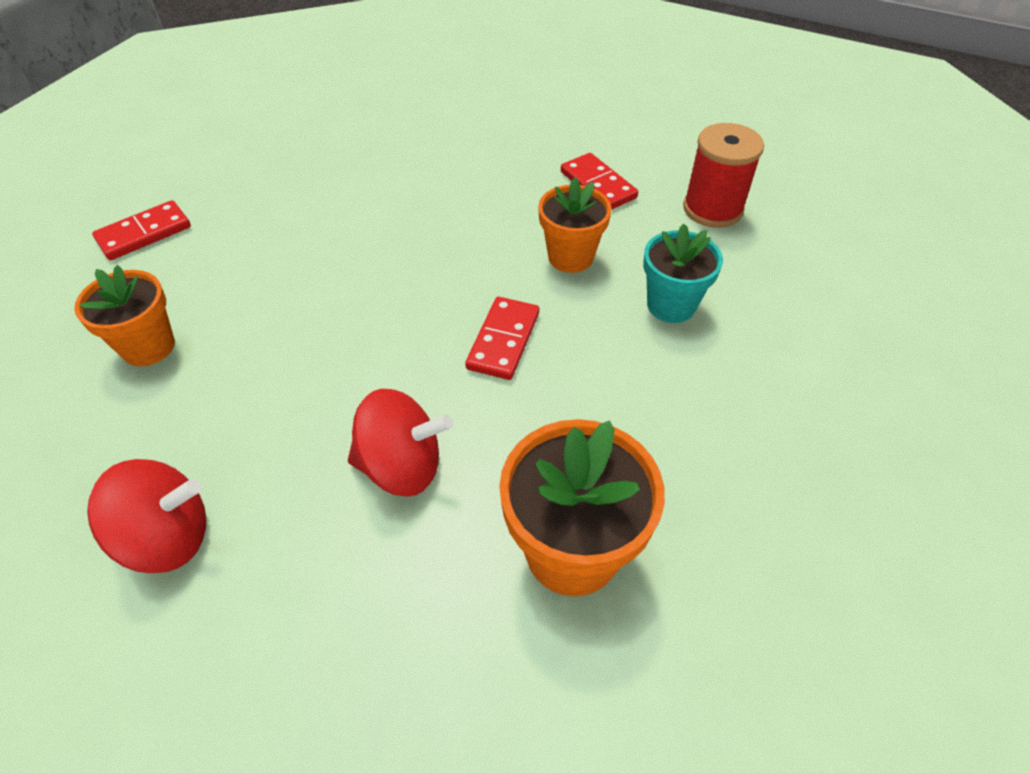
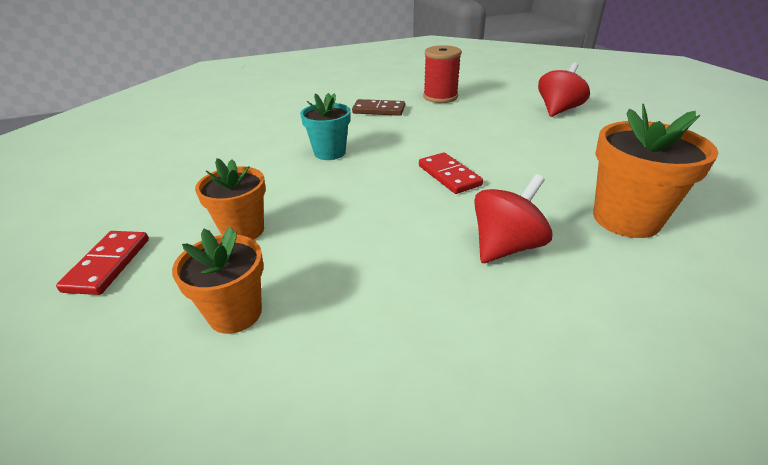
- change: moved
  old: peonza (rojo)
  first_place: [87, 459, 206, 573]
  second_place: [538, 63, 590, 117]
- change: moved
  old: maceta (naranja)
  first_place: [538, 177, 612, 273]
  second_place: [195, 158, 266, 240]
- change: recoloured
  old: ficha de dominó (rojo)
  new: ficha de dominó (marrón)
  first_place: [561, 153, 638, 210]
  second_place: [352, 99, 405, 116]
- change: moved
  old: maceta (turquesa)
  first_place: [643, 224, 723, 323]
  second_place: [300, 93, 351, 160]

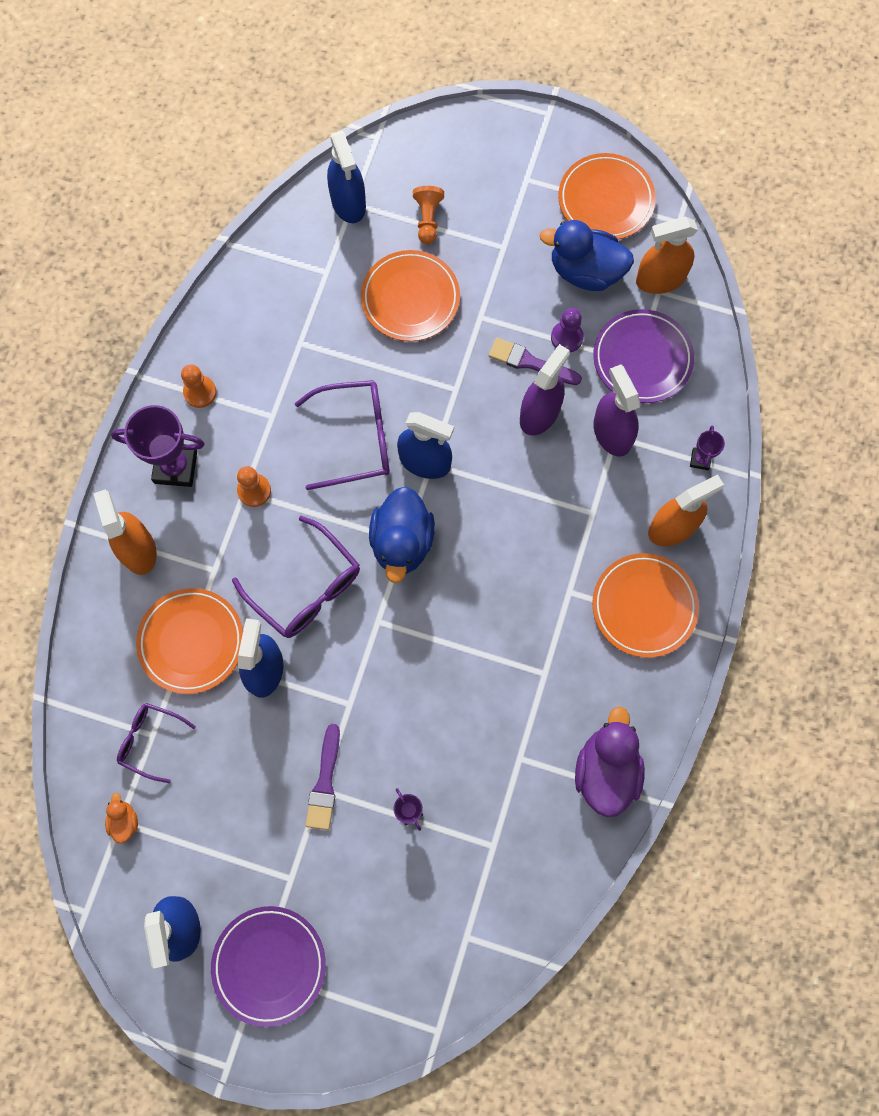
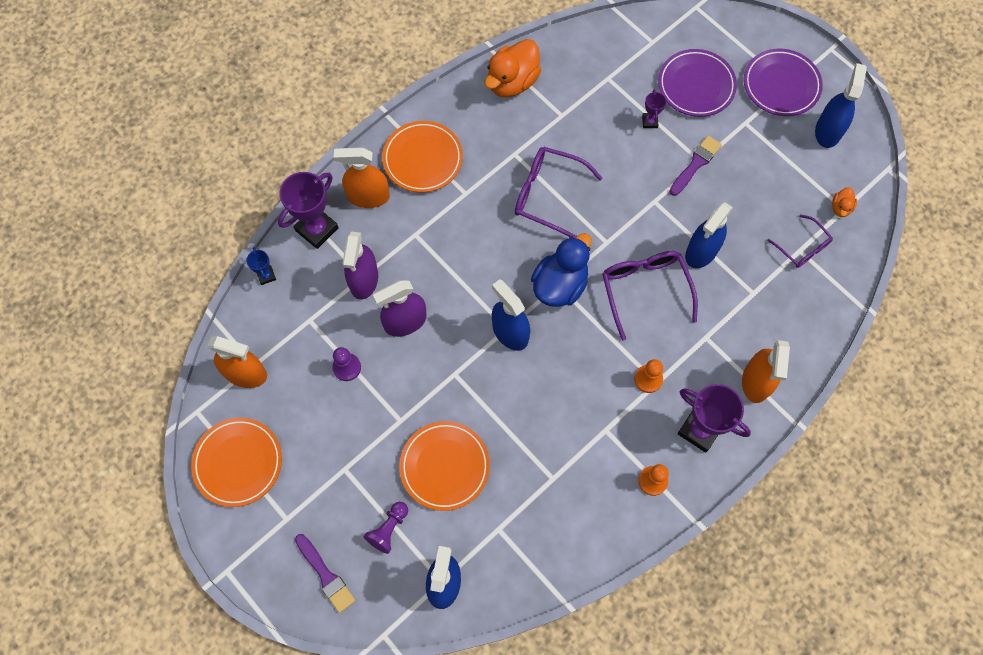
- change: removed
  old: plato (naranja)
  first_place: [136, 588, 243, 694]
- change: moved
  old: gafas (morado)
  first_place: [295, 380, 390, 490]
  second_place: [515, 147, 602, 238]
- change: recoloured
  old: peón (naranja)
  new: peón (morado)
  first_place: [413, 186, 444, 244]
  second_place: [364, 502, 408, 554]
- change: moved
  old: pincel (morado)
  first_place: [489, 338, 582, 385]
  second_place: [295, 534, 356, 613]
- change: removed
  old: pato (azul)
  first_place: [540, 220, 634, 291]
- change: recoloured
  old: pato (morado)
  new: pato (naranja)
  first_place: [575, 706, 645, 817]
  second_place: [485, 39, 541, 97]
- change: moved
  old: plato (morado)
  first_place: [593, 309, 694, 403]
  second_place: [658, 49, 737, 117]
- change: resized
  old: trofeo (morado)
  first_place: [690, 425, 725, 470]
  second_place: [278, 172, 339, 249]
  factor: 2.03
- change: added
  new: trofeo (azul)
  second_place: [246, 247, 276, 285]

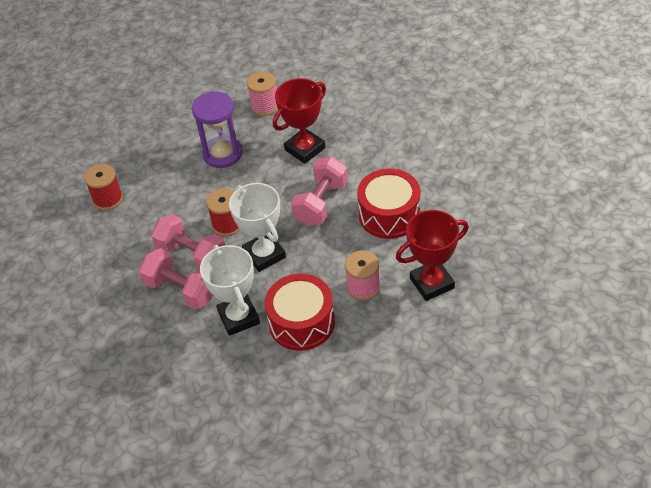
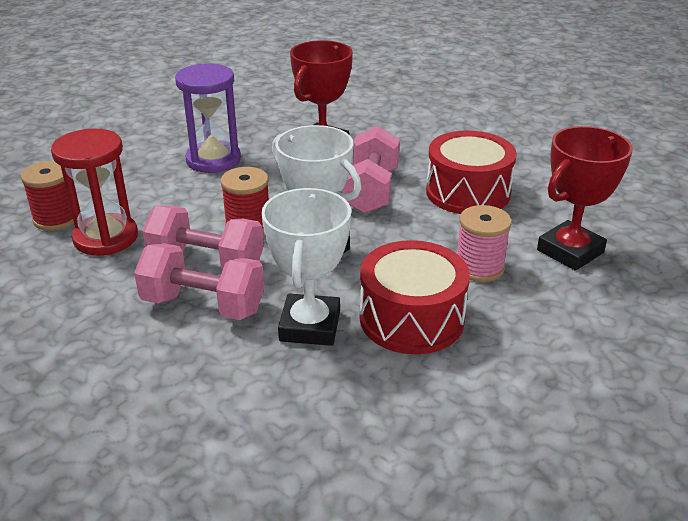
- change: turned
  old: trofeo (blanco)
  first_place: [200, 245, 260, 336]
  second_place: [261, 188, 351, 346]
  degrees: 45
- change: removed
  old: carrete (rosa)
  first_place: [247, 71, 278, 116]
- change: added
  new: reloj de arena (rojo)
  second_place: [51, 129, 138, 255]

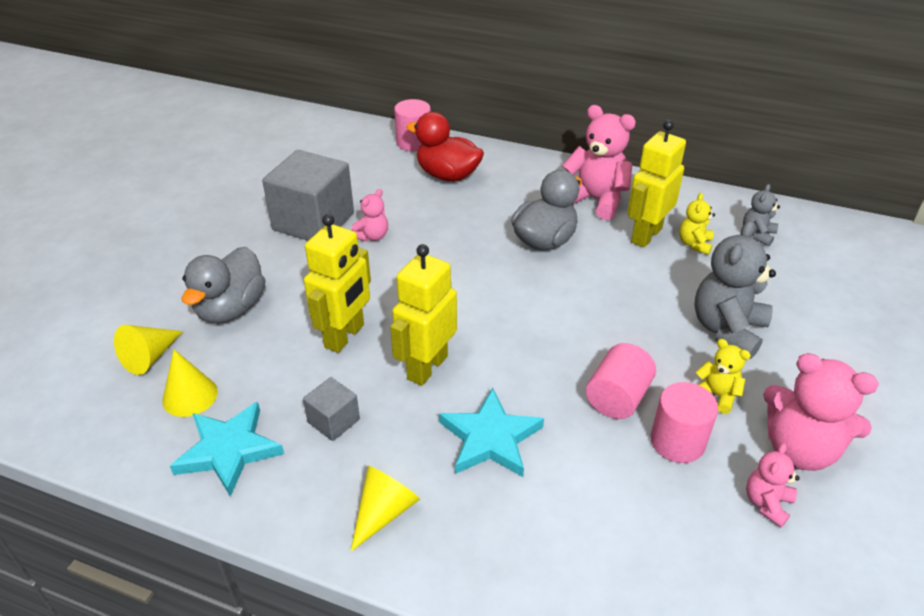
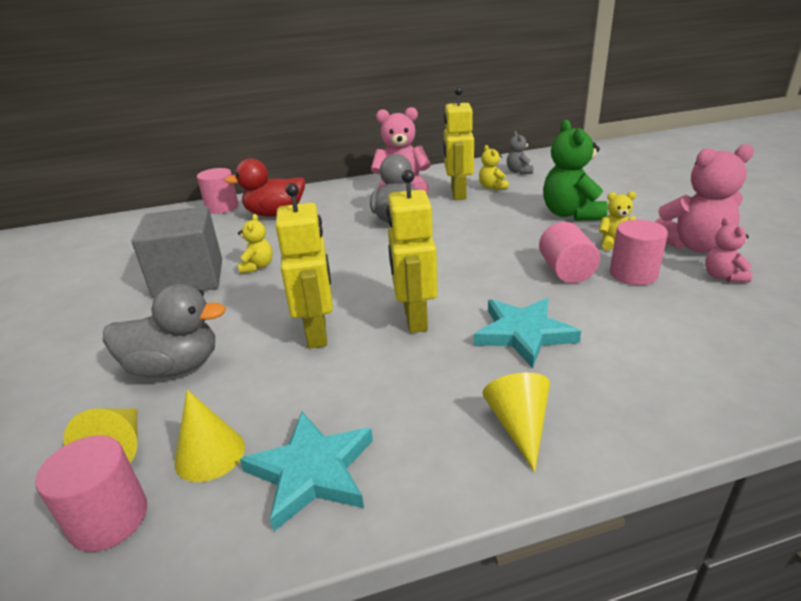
- change: turned
  old: pato (gris)
  first_place: [182, 247, 265, 323]
  second_place: [103, 284, 226, 378]
  degrees: -75
- change: removed
  old: cubo (gris)
  first_place: [303, 377, 360, 441]
- change: recoloured
  old: osito (rosa)
  new: osito (amarillo)
  first_place: [351, 189, 388, 241]
  second_place: [238, 214, 273, 274]
- change: recoloured
  old: osito (gris)
  new: osito (verde)
  first_place: [694, 221, 776, 359]
  second_place: [543, 120, 608, 221]
- change: added
  new: cilindro (rosa)
  second_place: [35, 435, 147, 552]

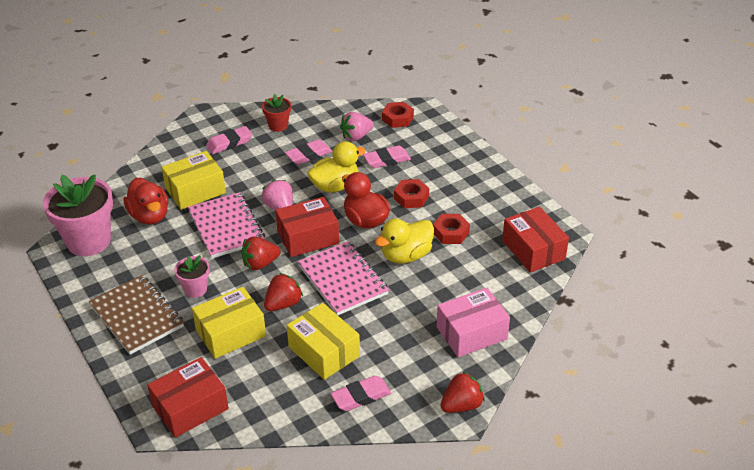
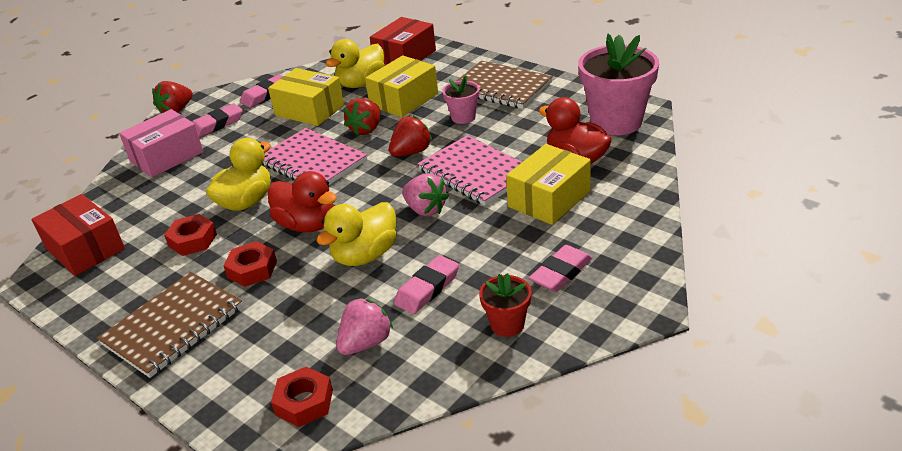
- change: removed
  old: caja (rojo)
  first_place: [275, 197, 339, 257]
- change: moved
  old: goma de borrar (rosa)
  first_place: [363, 145, 411, 168]
  second_place: [192, 104, 243, 138]
- change: added
  new: cuaderno (marrón)
  second_place: [97, 272, 243, 378]
- change: added
  new: pato (amarillo)
  second_place: [326, 39, 385, 88]

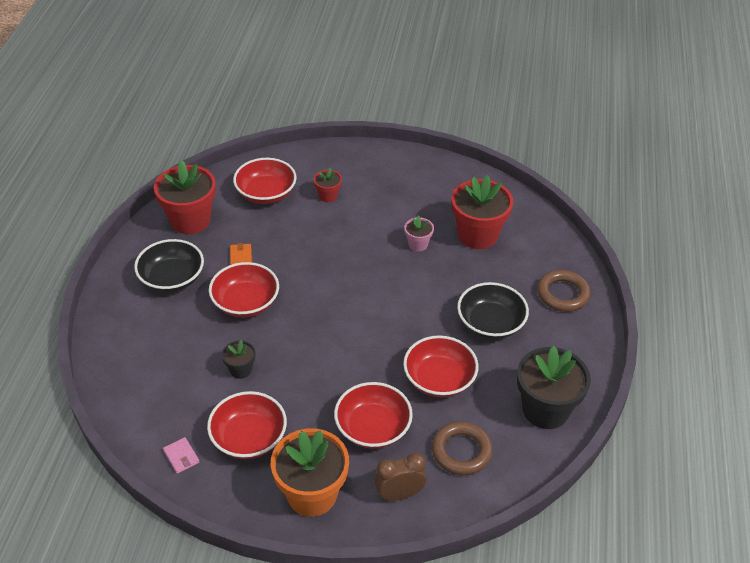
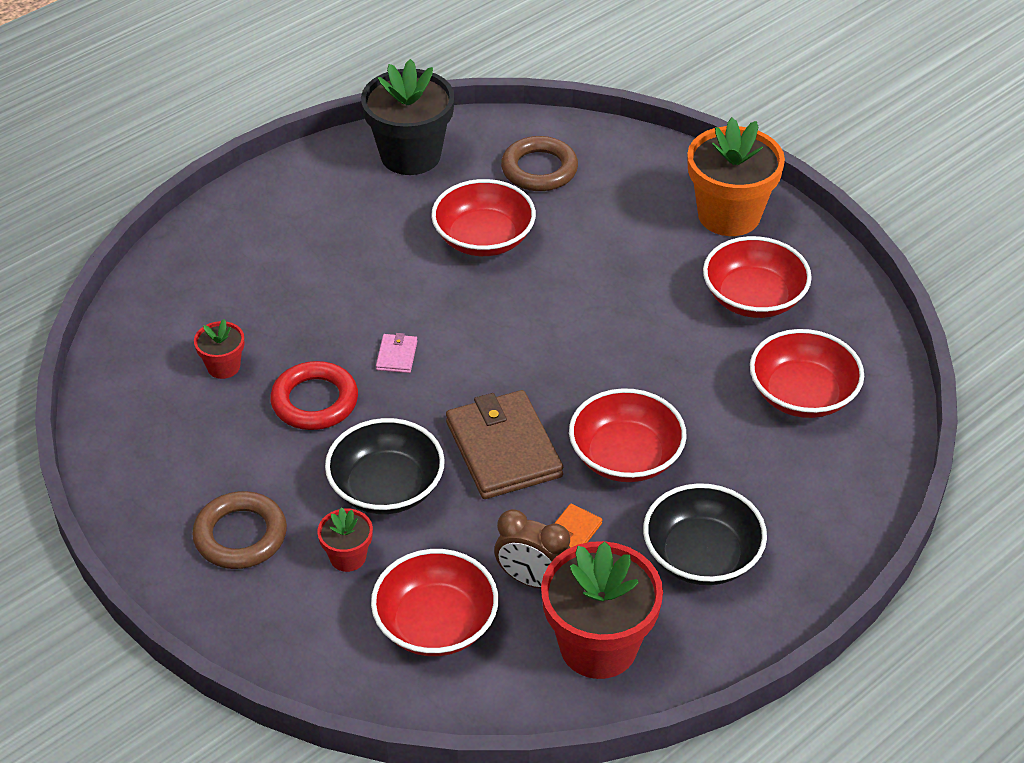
- change: moved
  old: cartera (rosa)
  first_place: [163, 437, 199, 474]
  second_place: [376, 333, 417, 373]
- change: removed
  old: maceta (negro)
  first_place: [222, 340, 255, 379]
- change: moved
  old: cuenco (rojo)
  first_place: [334, 382, 413, 449]
  second_place: [750, 329, 864, 418]
- change: moved
  old: despertador (marrón)
  first_place: [374, 453, 427, 501]
  second_place: [494, 509, 570, 589]
- change: replaced
  old: maceta (rosa)
  new: anillo (rojo)
  first_place: [404, 215, 434, 251]
  second_place: [270, 361, 358, 430]
- change: resized
  old: maceta (rojo)
  first_place: [452, 175, 513, 249]
  second_place: [194, 319, 244, 379]
  factor: 0.48
- change: moved
  old: cuenco (negro)
  first_place: [457, 282, 529, 339]
  second_place: [325, 418, 445, 514]
- change: moved
  old: anillo (marrón)
  first_place: [537, 270, 591, 312]
  second_place: [192, 491, 287, 569]
- change: added
  new: cartera (marrón)
  second_place: [446, 390, 563, 499]

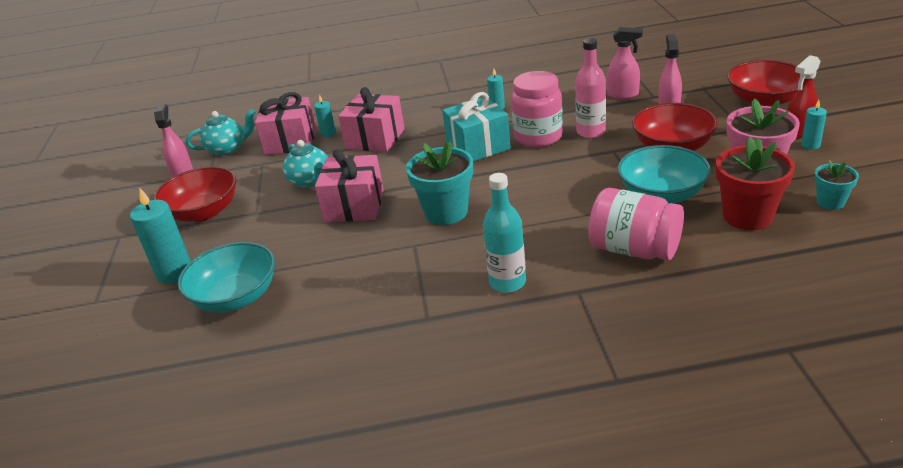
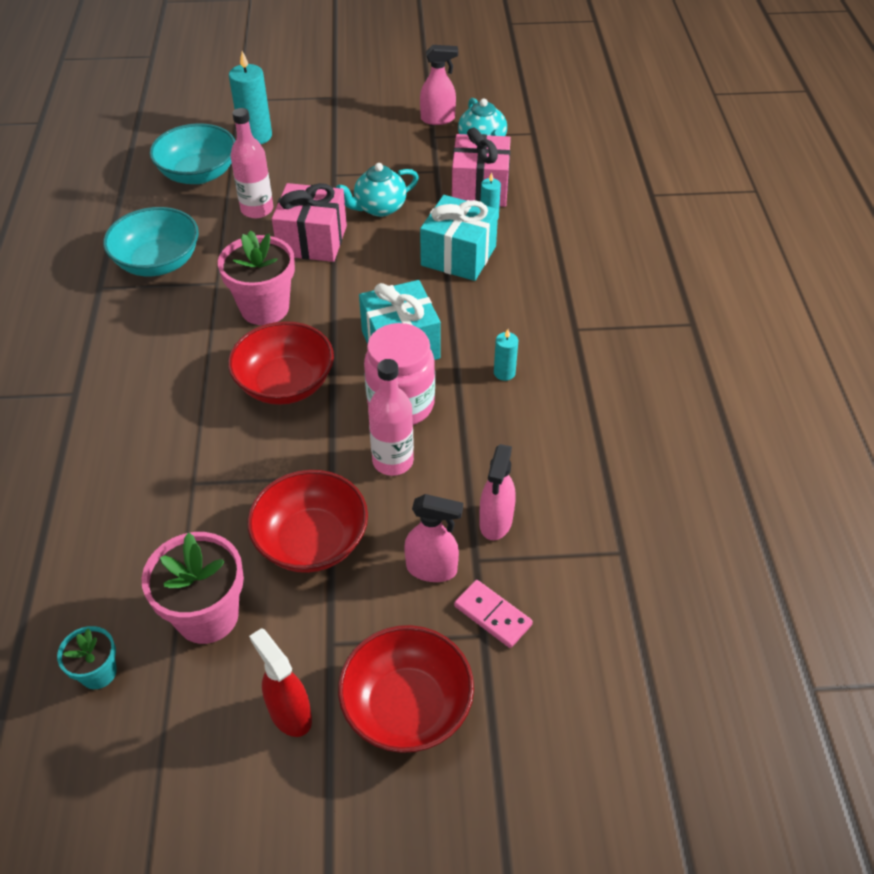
- change: moved
  old: cuenco (rojo)
  first_place: [154, 167, 236, 222]
  second_place: [228, 321, 334, 405]
- change: recoloured
  old: regalo (rosa)
  new: regalo (turquesa)
  first_place: [338, 87, 405, 152]
  second_place: [420, 195, 498, 281]
- change: recoloured
  old: maceta (turquesa)
  new: maceta (rosa)
  first_place: [406, 141, 473, 225]
  second_place: [218, 230, 295, 325]
- change: removed
  old: botella (turquesa)
  first_place: [483, 173, 526, 293]
- change: removed
  old: tarro (rosa)
  first_place: [588, 188, 684, 260]
- change: moved
  old: cuenco (turquesa)
  first_place: [618, 145, 711, 204]
  second_place: [103, 207, 199, 276]
- change: removed
  old: maceta (rojo)
  first_place: [716, 137, 795, 230]
- change: removed
  old: vela (turquesa)
  first_place: [801, 100, 827, 150]
- change: added
  new: botella (rosa)
  second_place: [230, 108, 273, 218]
- change: added
  new: ficha de dominó (rosa)
  second_place: [454, 580, 533, 648]

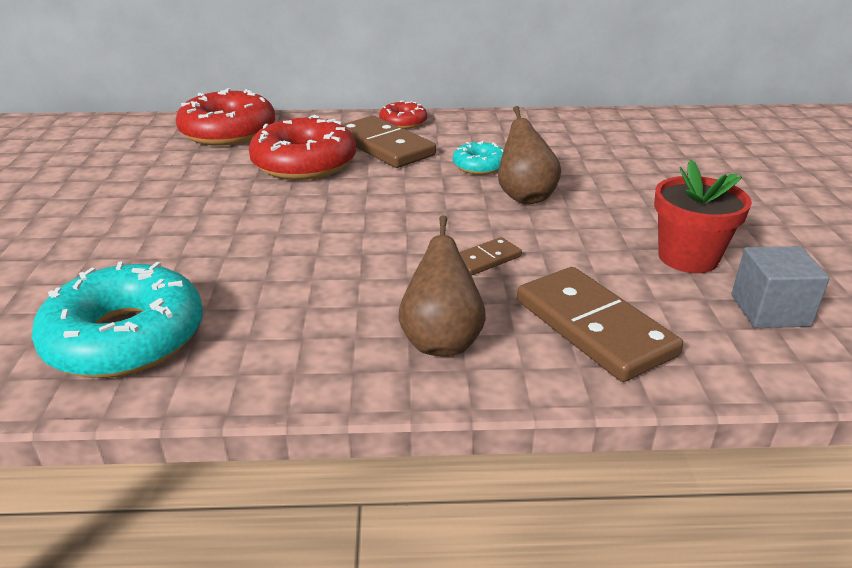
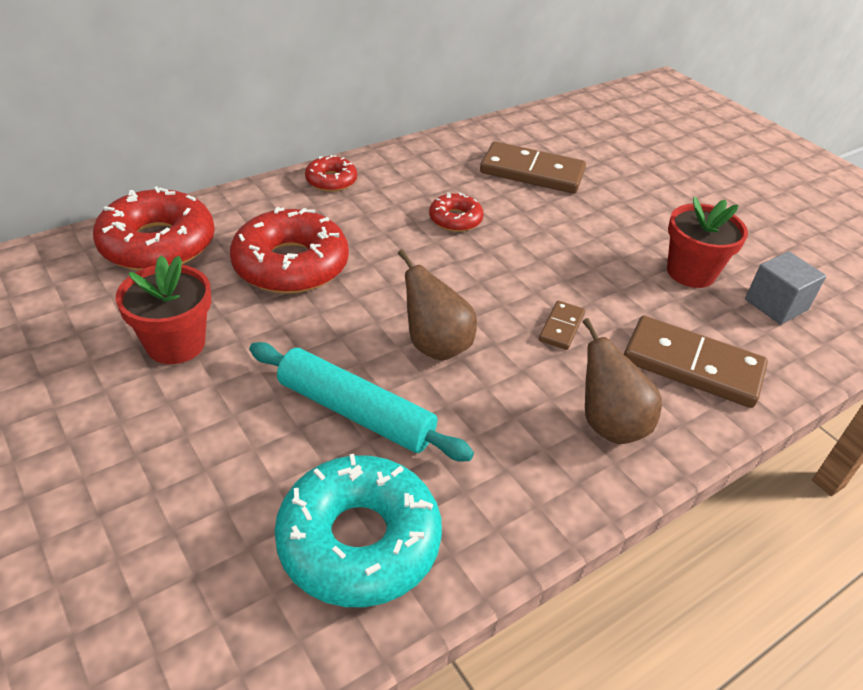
- change: moved
  old: ficha de dominó (marrón)
  first_place: [342, 116, 436, 168]
  second_place: [480, 141, 586, 194]
- change: recoloured
  old: rosquilla (turquesa)
  new: rosquilla (rojo)
  first_place: [453, 141, 504, 175]
  second_place: [429, 192, 484, 232]
- change: moved
  old: pera (marrón)
  first_place: [498, 106, 561, 204]
  second_place: [398, 249, 477, 361]
- change: added
  new: maceta (rojo)
  second_place: [116, 256, 211, 364]
- change: added
  new: rodillo (turquesa)
  second_place: [249, 342, 474, 461]

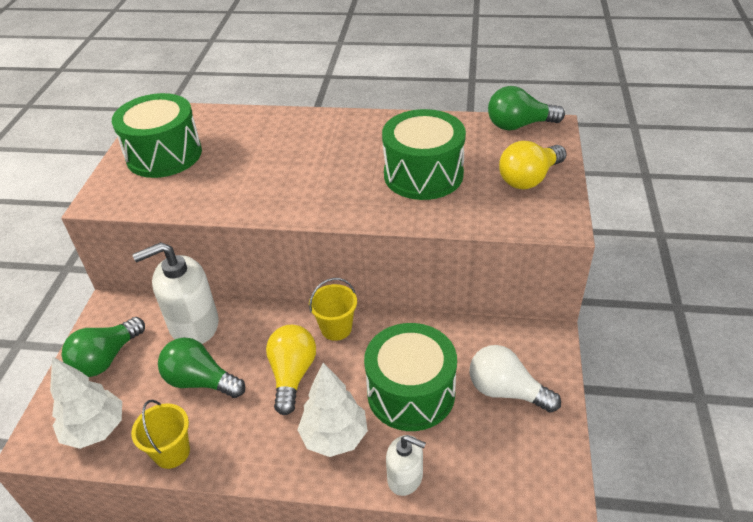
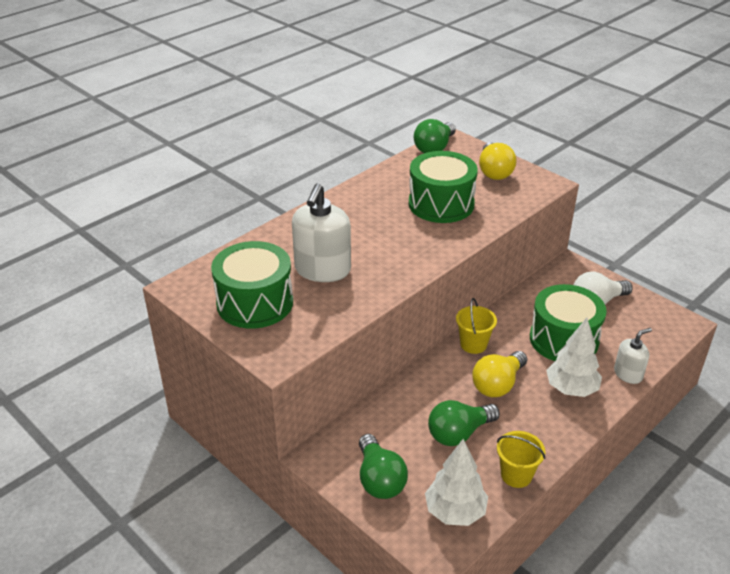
- change: moved
  old: dispensador de jabón (blanco)
  first_place: [132, 242, 219, 344]
  second_place: [292, 183, 351, 282]
- change: turned
  old: bombilla (amarillo)
  first_place: [266, 325, 316, 415]
  second_place: [472, 351, 527, 397]
  degrees: -90

